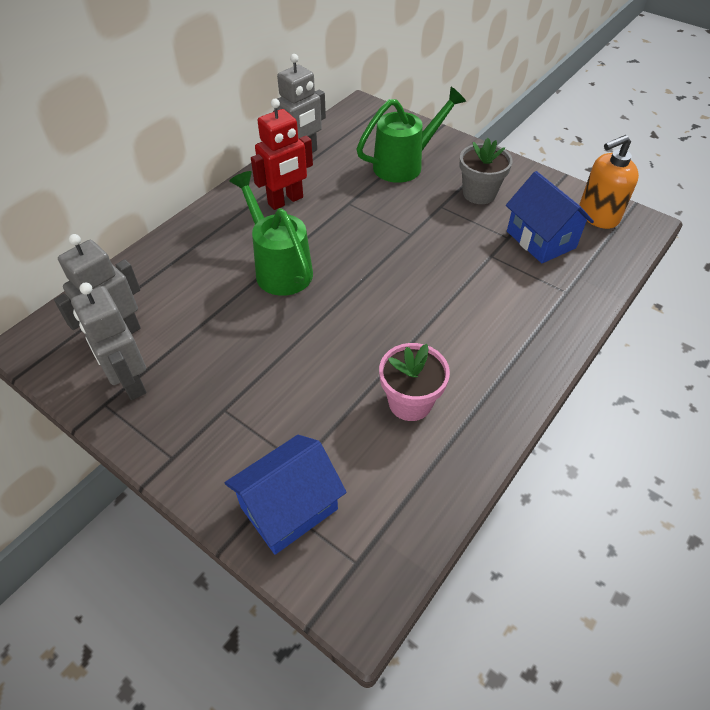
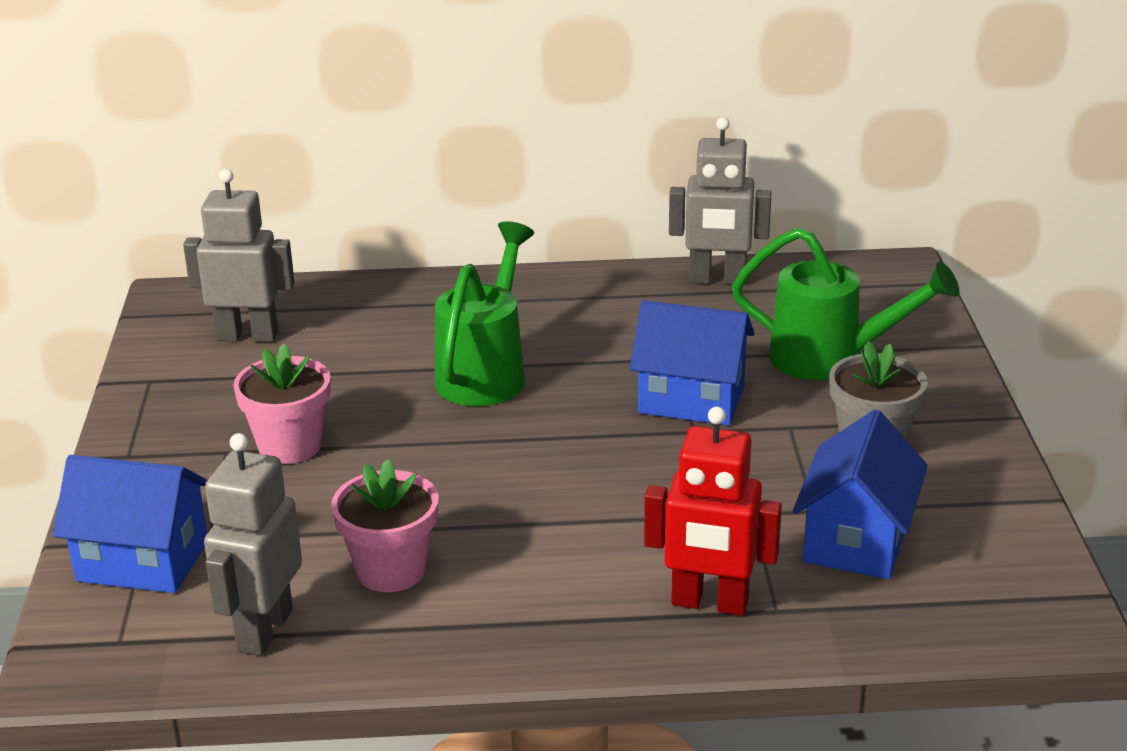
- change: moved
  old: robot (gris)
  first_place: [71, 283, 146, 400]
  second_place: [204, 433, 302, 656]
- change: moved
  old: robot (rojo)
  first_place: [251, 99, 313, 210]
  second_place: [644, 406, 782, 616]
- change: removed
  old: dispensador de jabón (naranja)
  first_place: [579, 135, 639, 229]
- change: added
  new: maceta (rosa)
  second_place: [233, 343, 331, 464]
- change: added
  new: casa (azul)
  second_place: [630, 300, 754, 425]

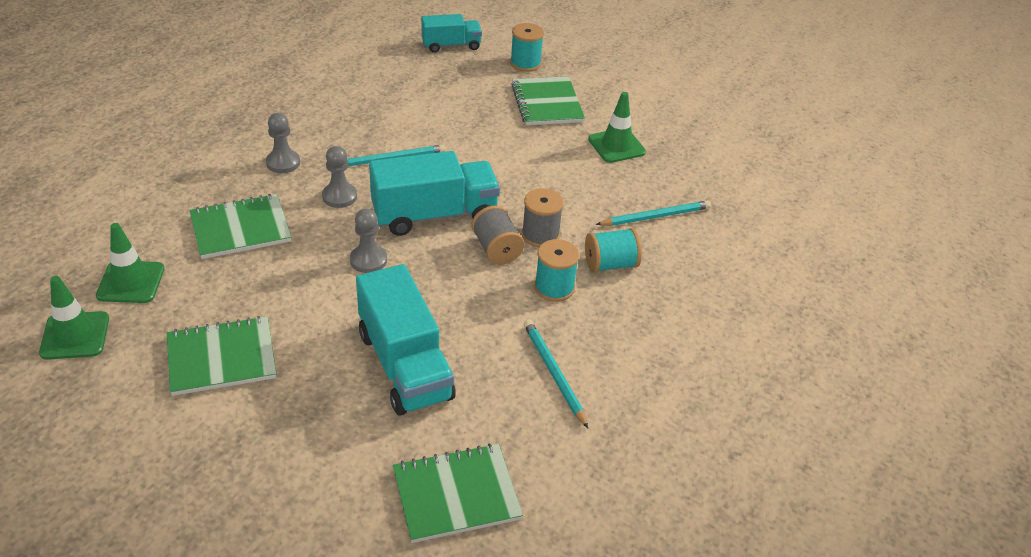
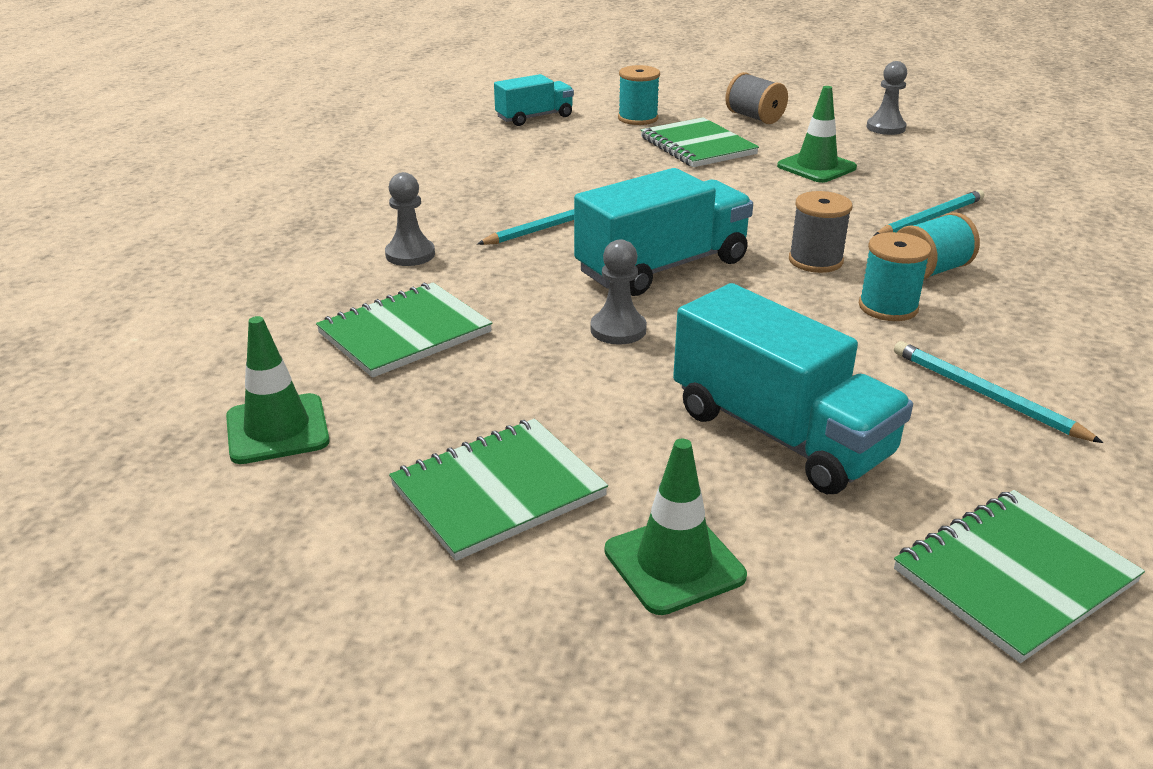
- change: moved
  old: cono de tráfico (verde)
  first_place: [39, 276, 109, 360]
  second_place: [605, 439, 747, 615]
- change: moved
  old: peón (gris)
  first_place: [322, 146, 357, 208]
  second_place: [867, 61, 907, 135]
- change: moved
  old: carrete (gris)
  first_place: [472, 206, 524, 265]
  second_place: [725, 72, 788, 124]

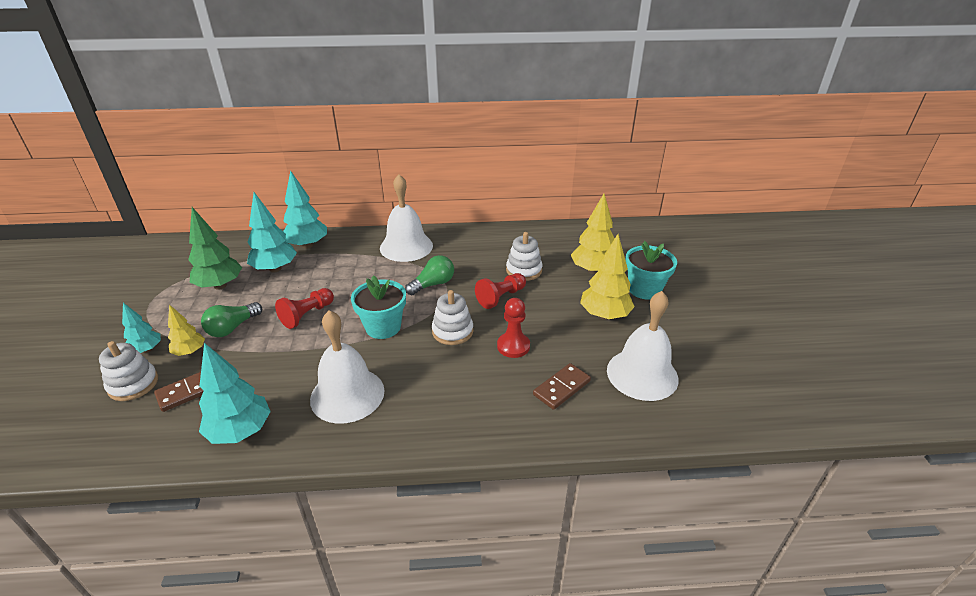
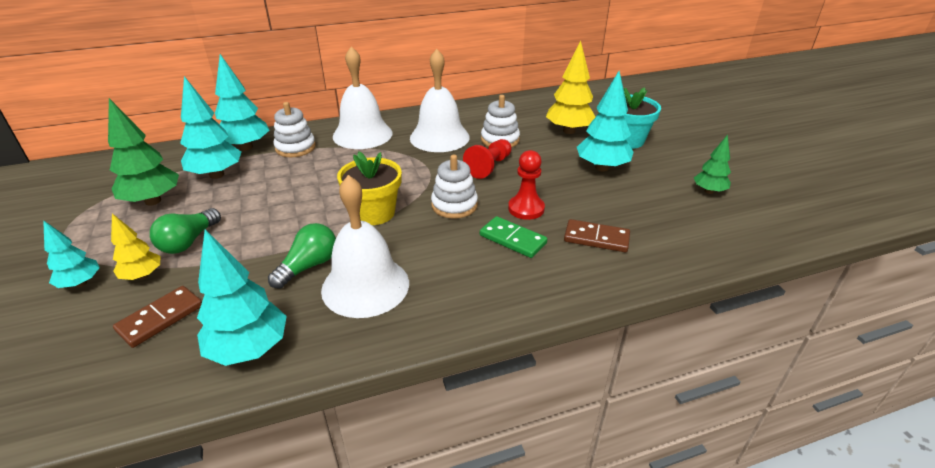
- change: moved
  old: juguete apilable (blanco)
  first_place: [99, 341, 158, 401]
  second_place: [274, 102, 316, 157]
- change: removed
  old: peón (rojo)
  first_place: [275, 288, 334, 329]
- change: recoloured
  old: maceta (turquesa)
  new: maceta (amarillo)
  first_place: [351, 275, 406, 339]
  second_place: [337, 151, 402, 225]
- change: moved
  old: bombilla (verde)
  first_place: [405, 255, 454, 295]
  second_place: [268, 223, 336, 289]
- change: turned
  old: ficha de dominó (marrón)
  first_place: [533, 363, 591, 410]
  second_place: [564, 219, 630, 252]
  degrees: 75
- change: recoloured
  old: árbol (amarillo)
  new: árbol (turquesa)
  first_place: [580, 234, 635, 320]
  second_place: [577, 71, 633, 172]
- change: moved
  old: campana (blanco)
  first_place: [607, 291, 679, 401]
  second_place: [410, 49, 470, 152]
- change: added
  new: ficha de dominó (verde)
  second_place: [480, 216, 547, 258]
- change: added
  new: árbol (verde)
  second_place: [694, 134, 731, 194]

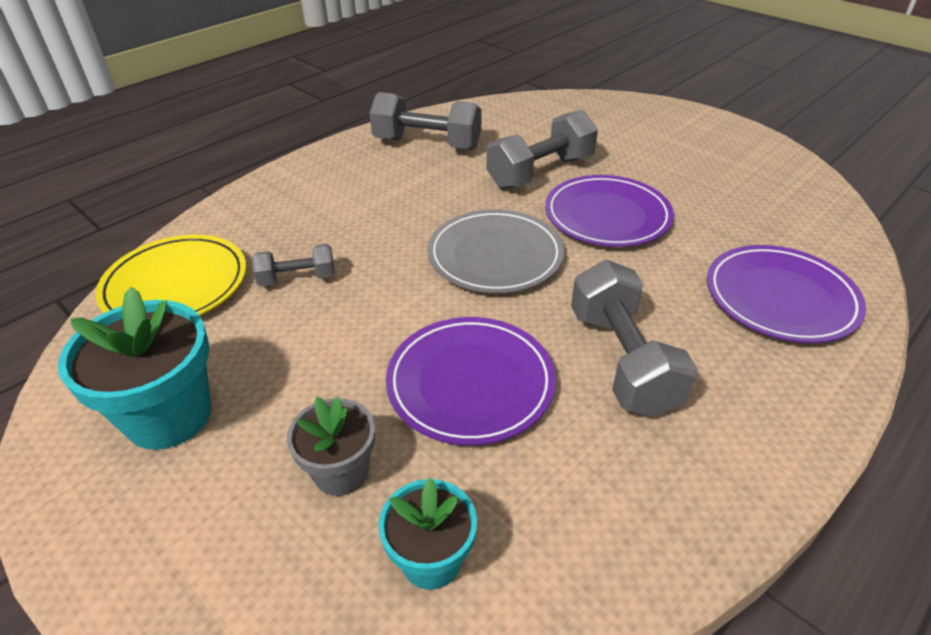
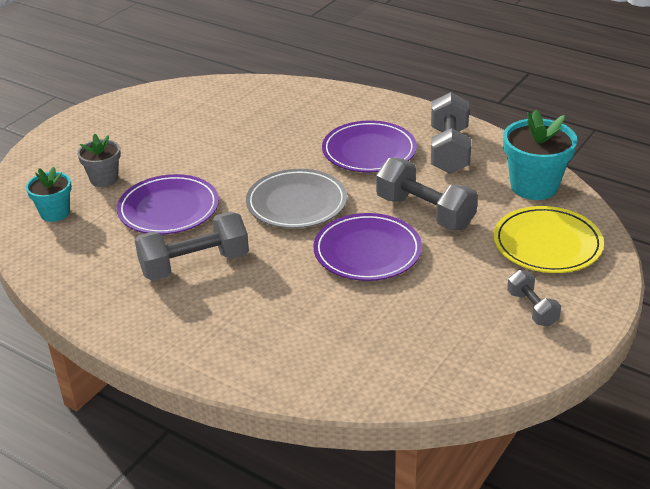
- change: moved
  old: maceta (turquesa)
  first_place: [58, 287, 212, 450]
  second_place: [503, 110, 577, 200]
- change: moved
  old: plato (amarillo)
  first_place: [95, 235, 246, 315]
  second_place: [493, 206, 604, 273]
- change: moved
  old: mancuerna (gris)
  first_place: [252, 244, 335, 286]
  second_place: [507, 270, 561, 327]
- change: moved
  old: plato (morado)
  first_place: [707, 245, 866, 343]
  second_place: [322, 121, 417, 172]

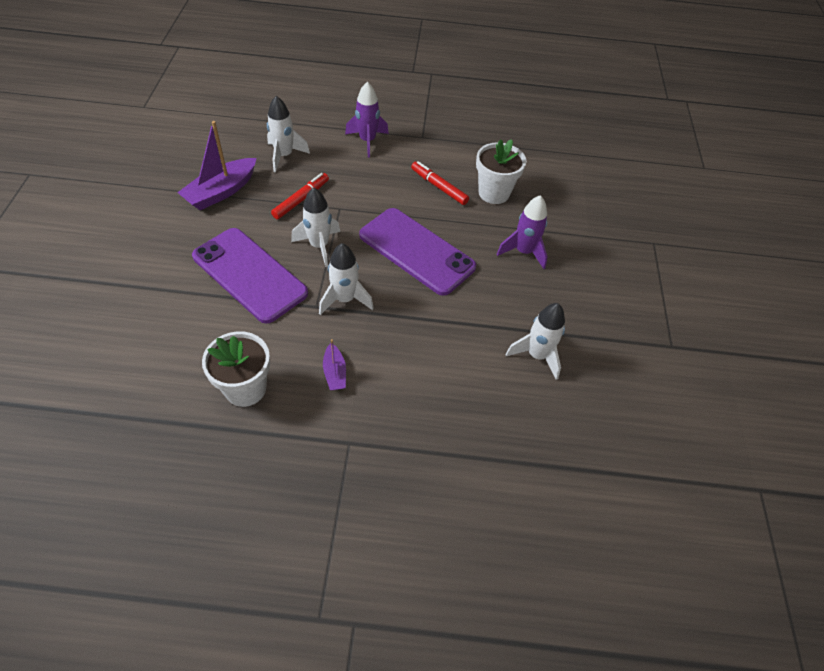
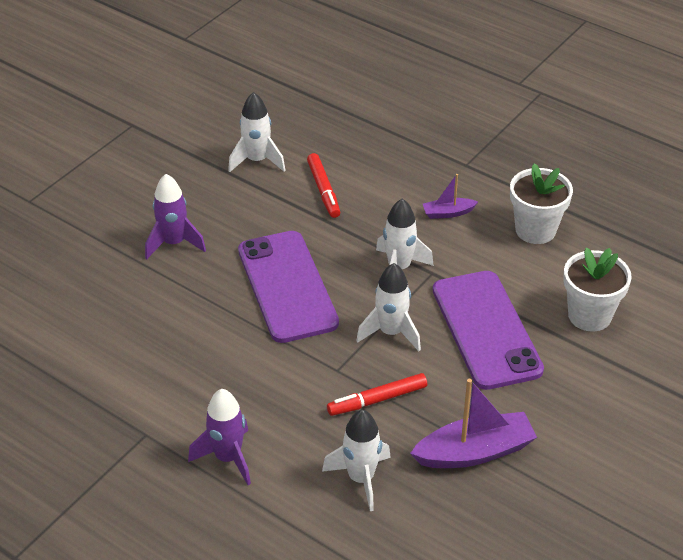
- change: turned
  old: barco (morado)
  first_place: [323, 339, 346, 390]
  second_place: [423, 174, 478, 219]
  degrees: -120
- change: moved
  old: rotulador (rojo)
  first_place: [411, 161, 469, 205]
  second_place: [307, 153, 340, 218]
- change: moved
  old: maceta (blanco)
  first_place: [476, 139, 526, 204]
  second_place: [563, 248, 632, 332]

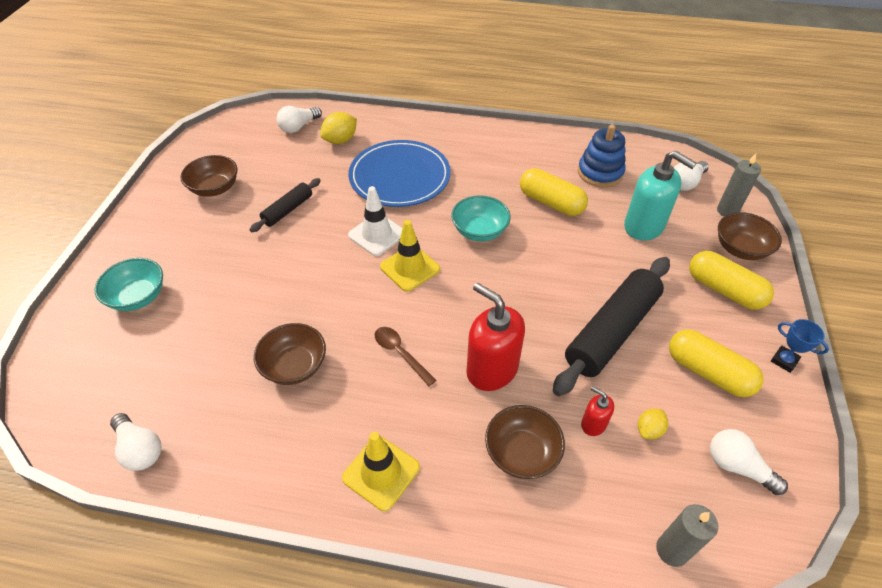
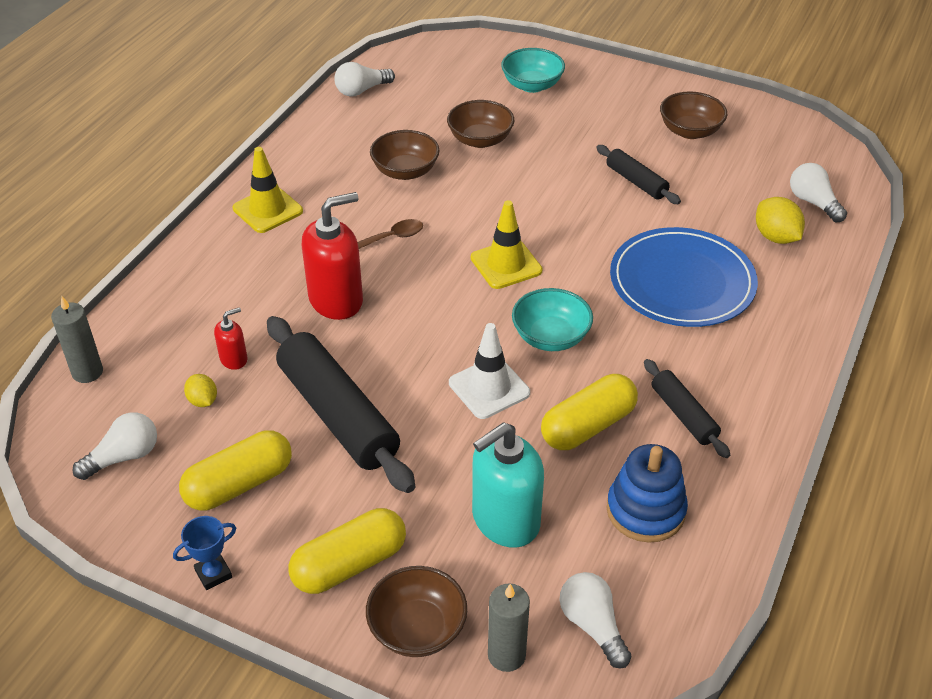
- change: moved
  old: cono de tráfico (blanco)
  first_place: [348, 186, 402, 256]
  second_place: [449, 323, 530, 419]
- change: moved
  old: cuenco (marrón)
  first_place: [485, 405, 565, 479]
  second_place: [447, 100, 514, 148]
- change: added
  new: rodillo (negro)
  second_place: [644, 359, 730, 458]

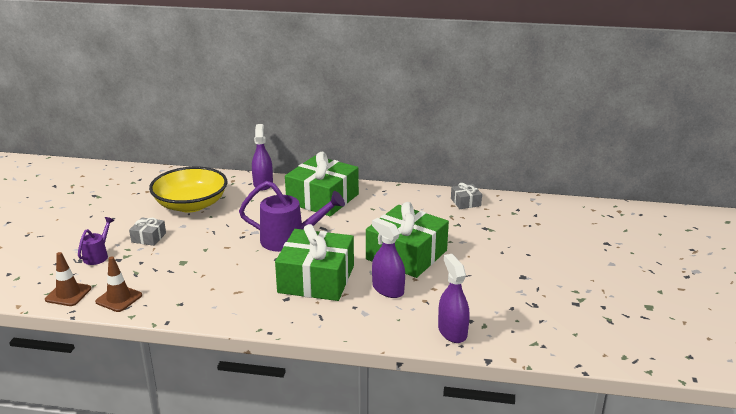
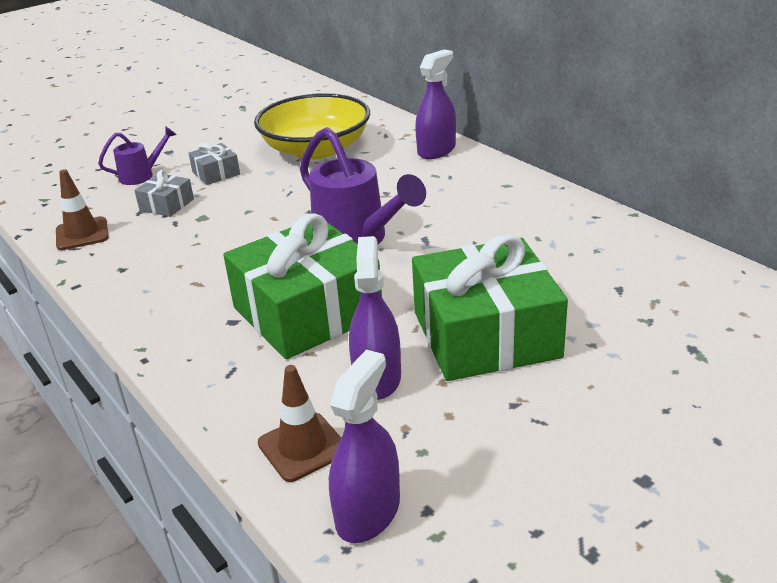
- change: moved
  old: cono de tráfico (marrón)
  first_place: [45, 252, 91, 306]
  second_place: [258, 365, 341, 482]
- change: removed
  old: regalo (verde)
  first_place: [285, 152, 359, 216]
- change: moved
  old: regalo (gris)
  first_place: [451, 183, 482, 209]
  second_place: [134, 170, 194, 217]

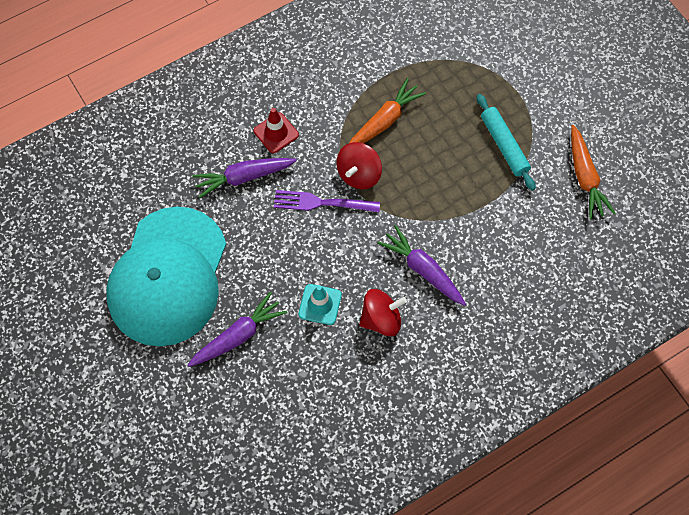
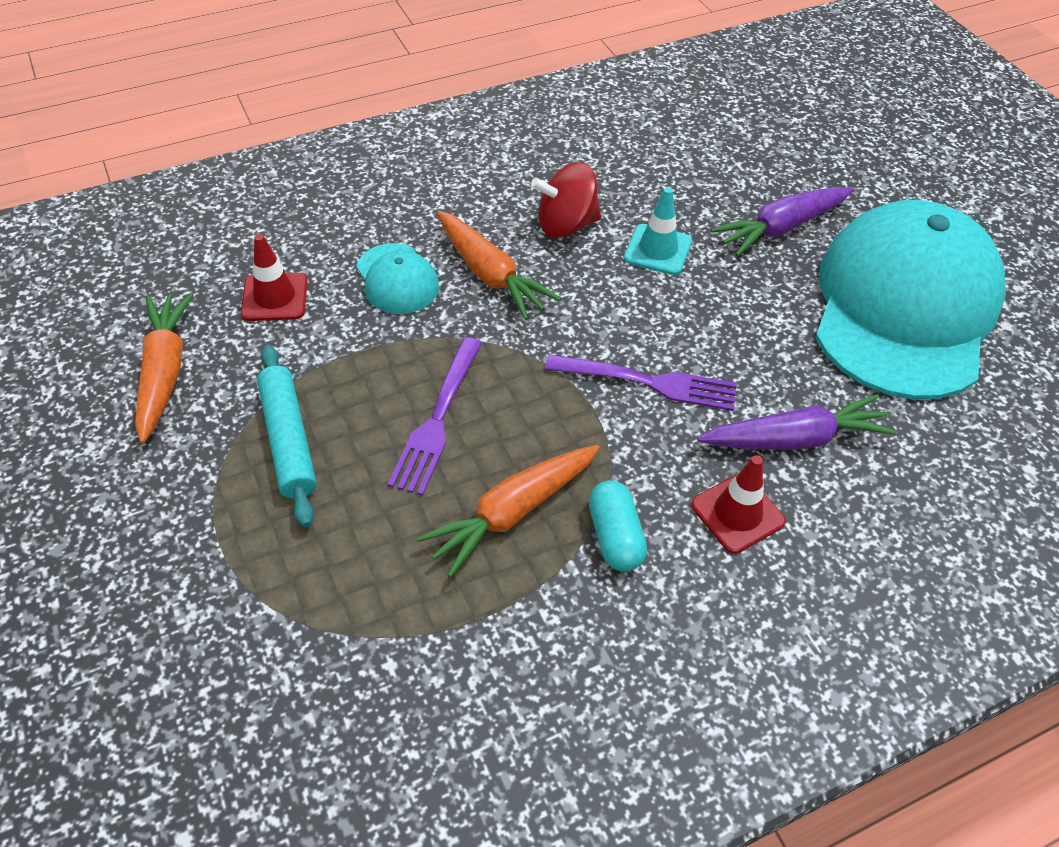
- change: removed
  old: peonza (rojo)
  first_place: [336, 142, 382, 189]
- change: recoloured
  old: zanahoria (morado)
  new: zanahoria (naranja)
  first_place: [377, 225, 466, 306]
  second_place: [437, 211, 561, 320]
- change: added
  new: cono de tráfico (rojo)
  second_place: [241, 234, 308, 321]
- change: added
  new: gorra (turquesa)
  second_place: [356, 243, 439, 314]
- change: added
  new: tenedor (morado)
  second_place: [388, 337, 482, 496]
- change: added
  new: cápsula (turquesa)
  second_place: [589, 480, 647, 572]

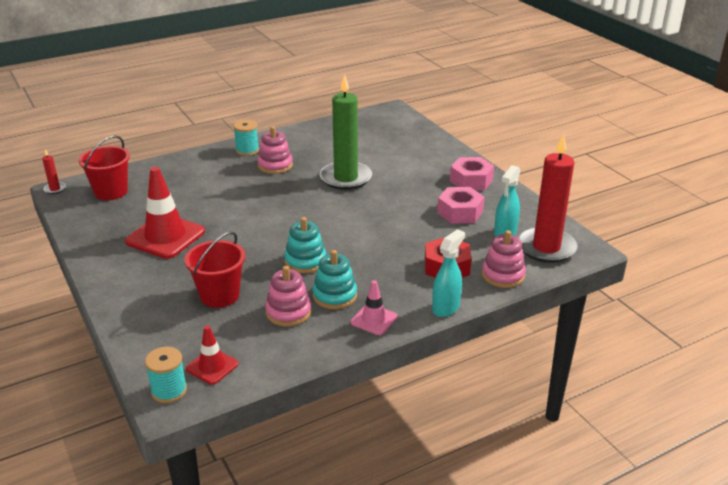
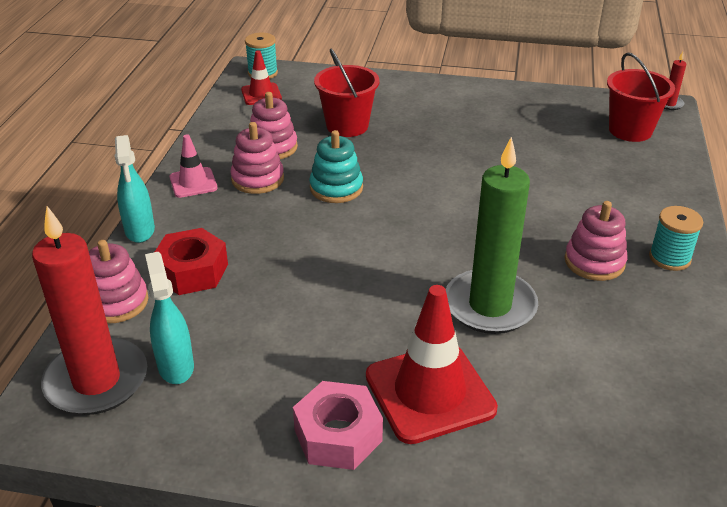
- change: moved
  old: cono de tráfico (rojo)
  first_place: [125, 167, 205, 259]
  second_place: [366, 285, 498, 444]
- change: recoloured
  old: juguete apilable (turquesa)
  new: juguete apilable (rosa)
  first_place: [312, 250, 357, 309]
  second_place: [230, 122, 284, 194]
- change: removed
  old: tuerca (rosa)
  first_place: [437, 187, 484, 224]

